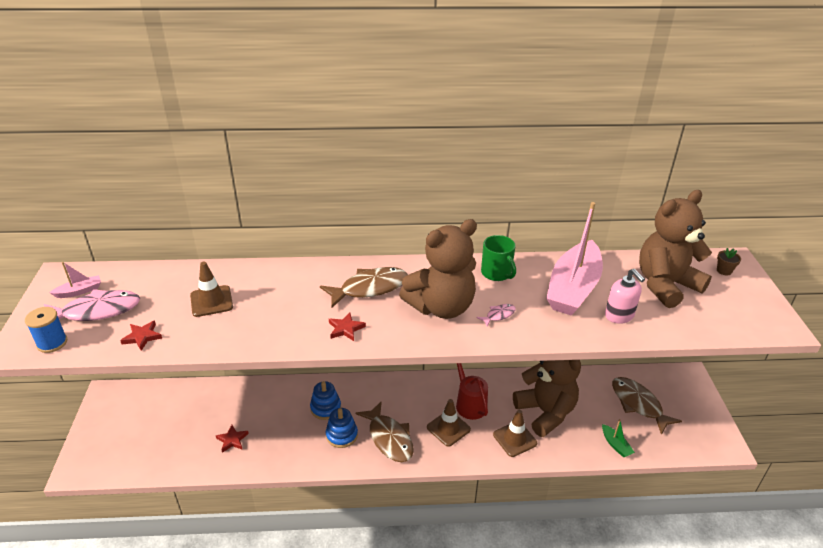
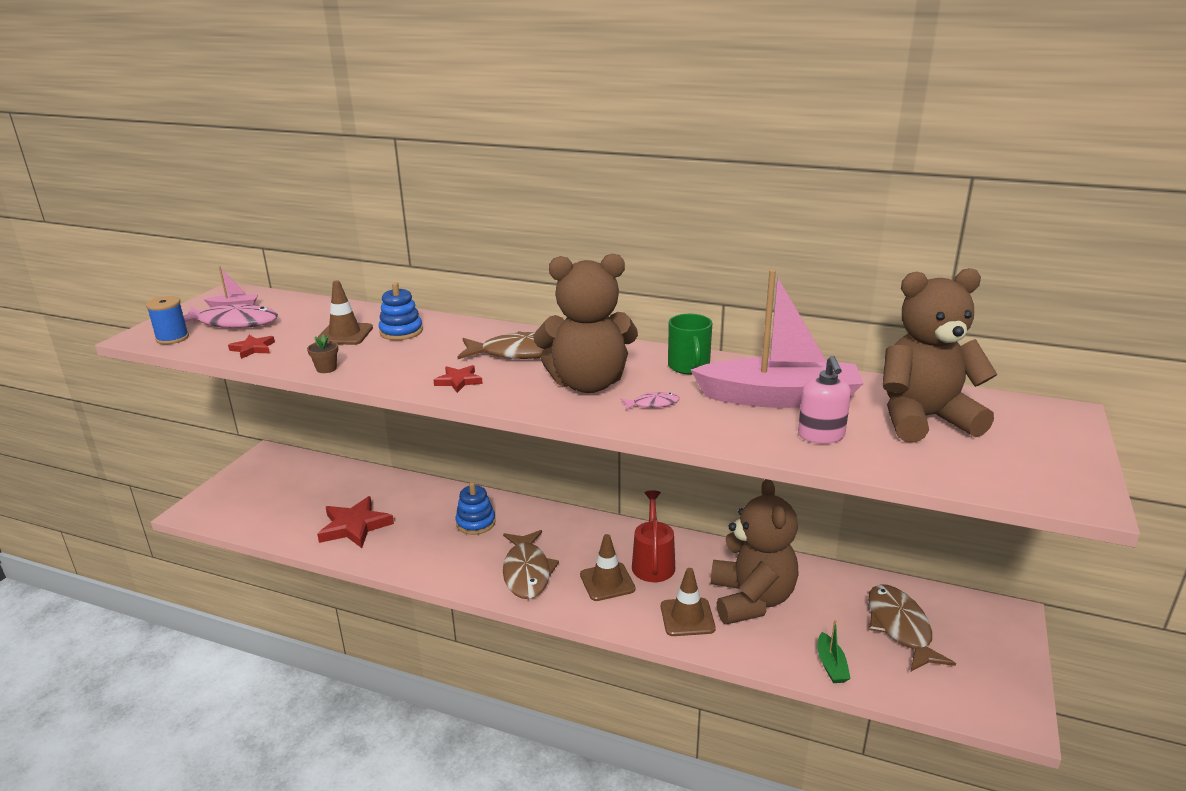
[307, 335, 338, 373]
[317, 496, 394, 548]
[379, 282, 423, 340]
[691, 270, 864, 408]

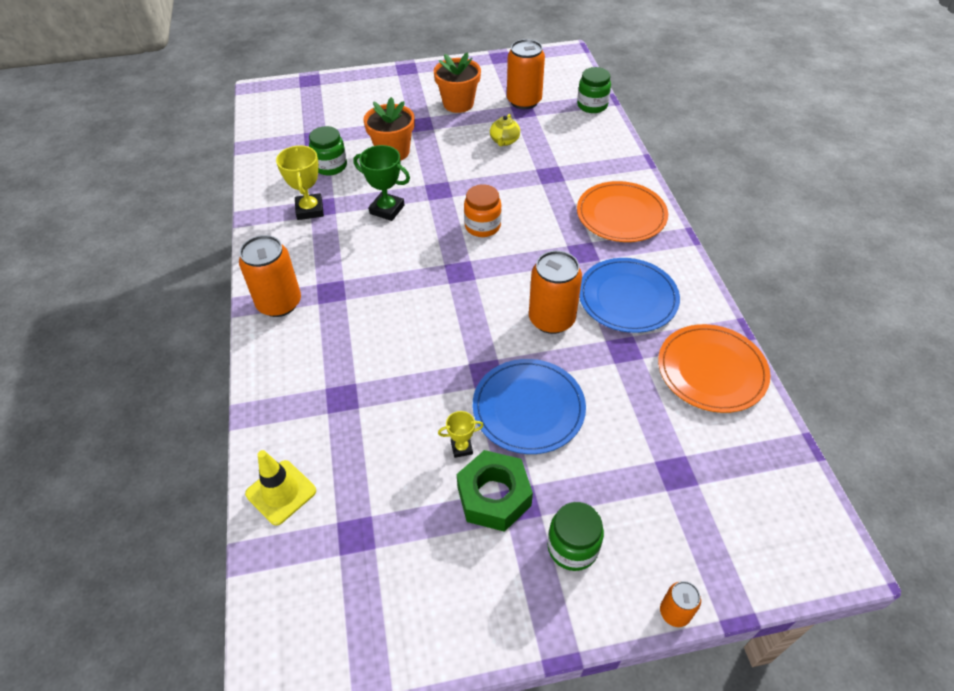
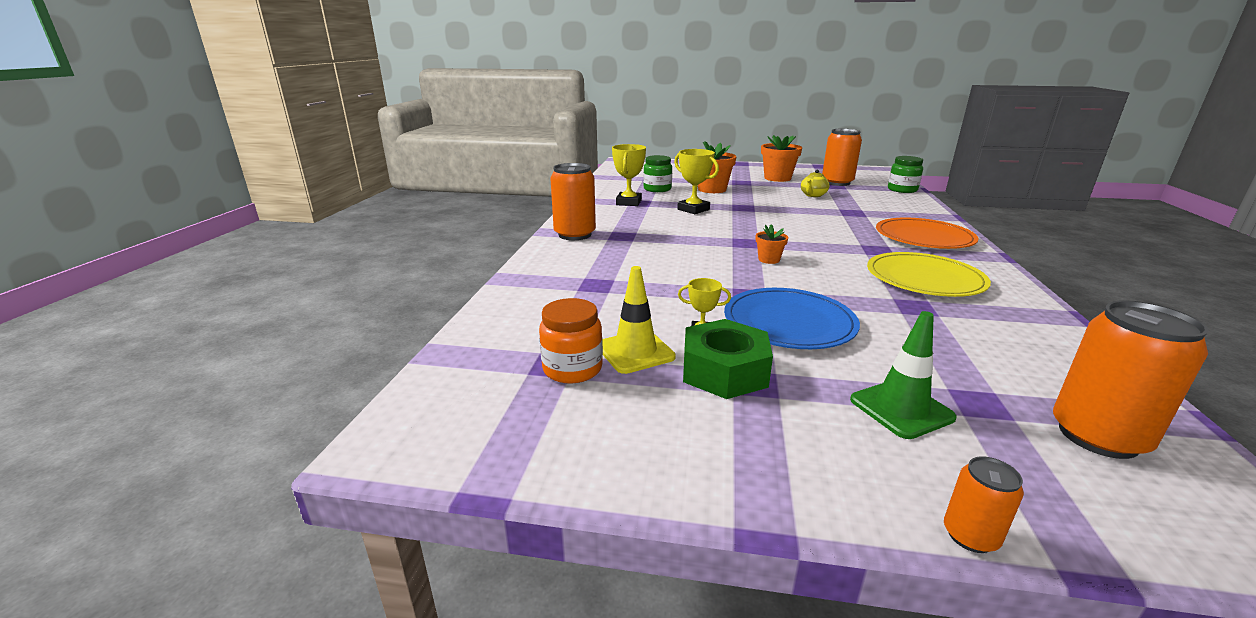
[539, 298, 603, 384]
[602, 266, 676, 374]
[674, 149, 719, 214]
[756, 224, 788, 264]
[850, 311, 957, 439]
[867, 252, 991, 297]
[1053, 301, 1209, 459]
[547, 502, 604, 571] (first image)
[658, 324, 770, 413] (first image)

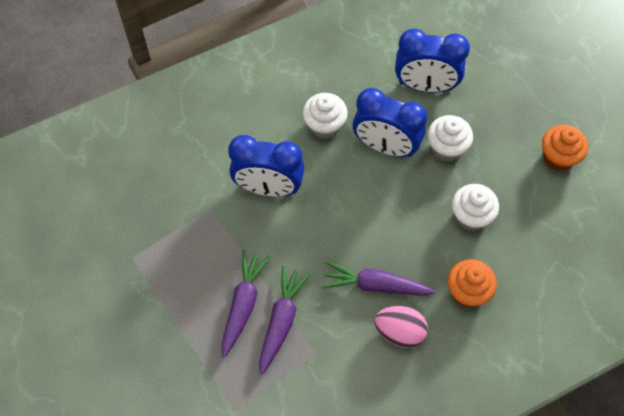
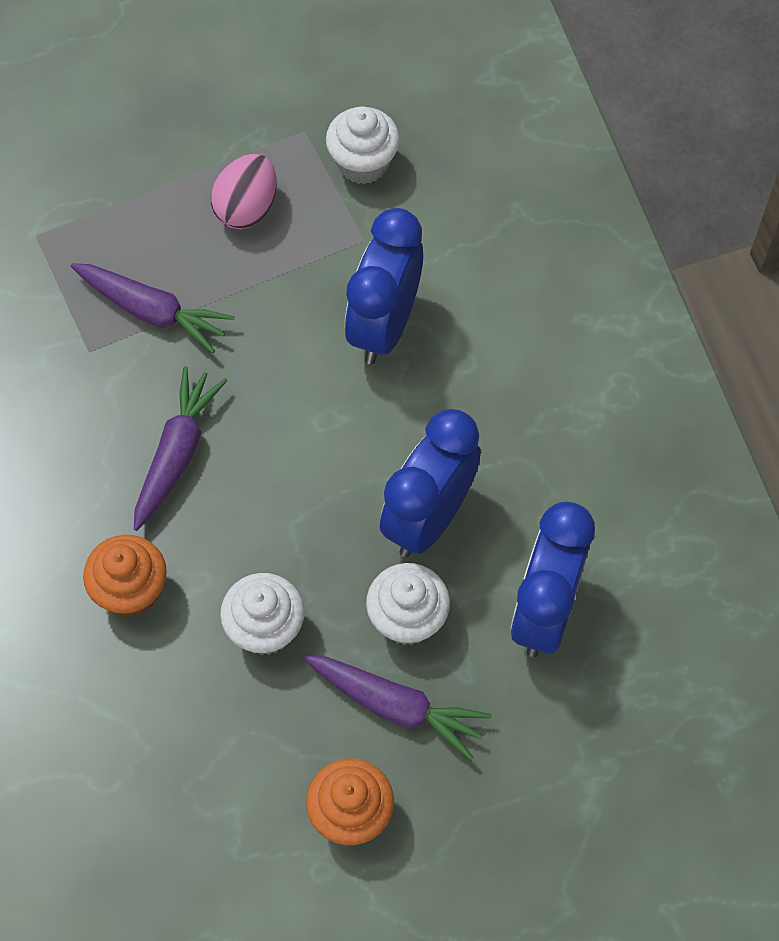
[211, 154, 277, 229]
[304, 655, 491, 760]
[326, 106, 400, 184]

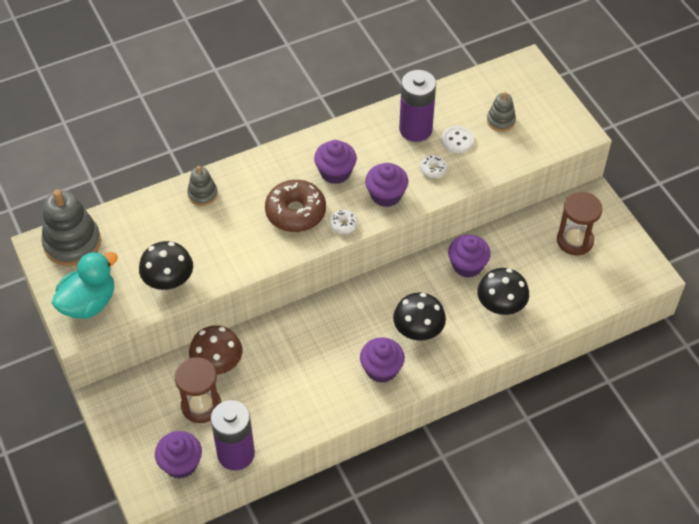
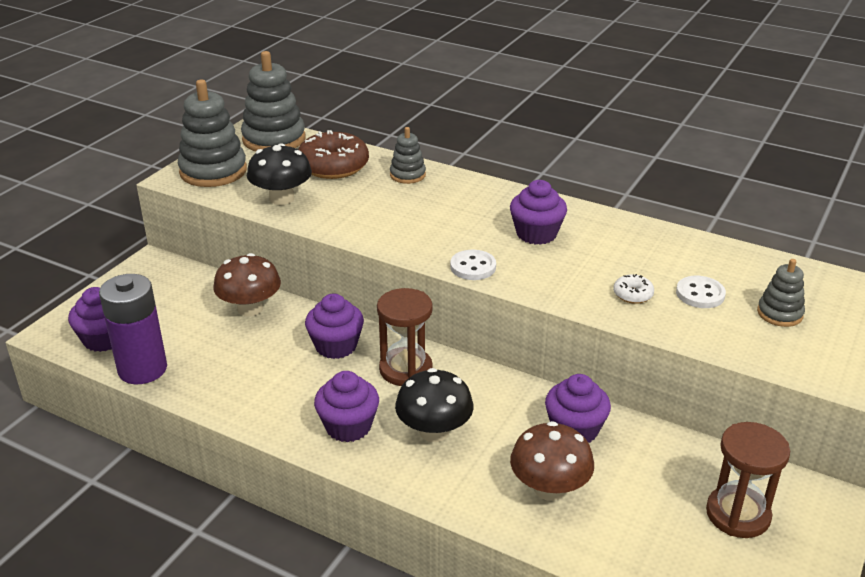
[178, 79, 247, 187]
[298, 130, 369, 179]
[305, 294, 364, 359]
[377, 288, 433, 386]
[450, 250, 496, 280]
[510, 421, 594, 501]
[399, 70, 436, 142] (first image)

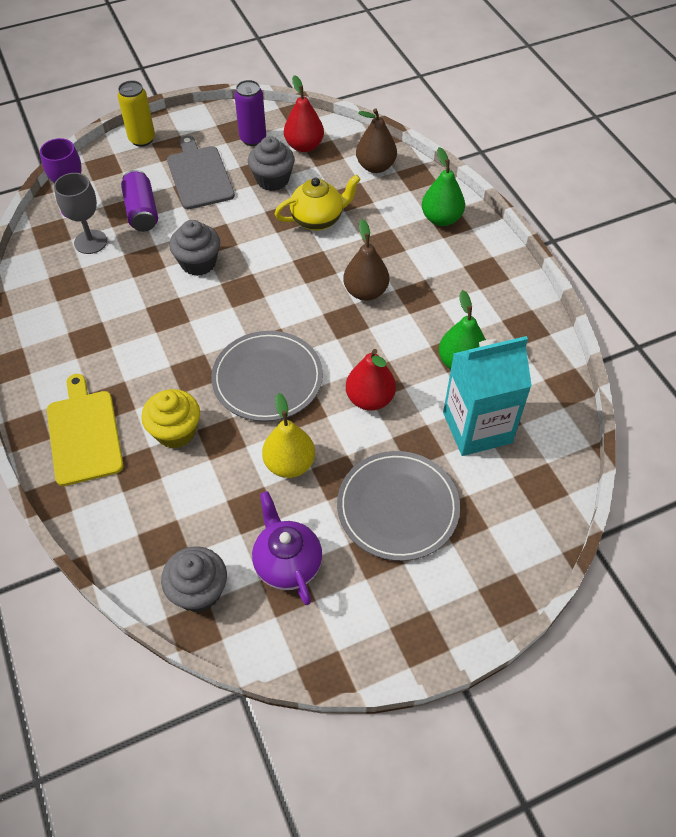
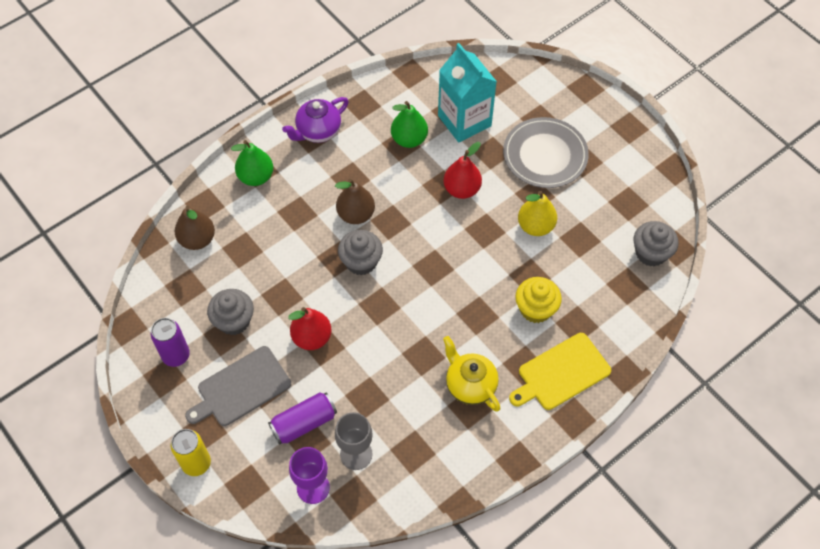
[282, 97, 349, 143]
[288, 307, 332, 350]
[338, 230, 383, 275]
[443, 336, 501, 412]
[211, 331, 323, 421] (first image)

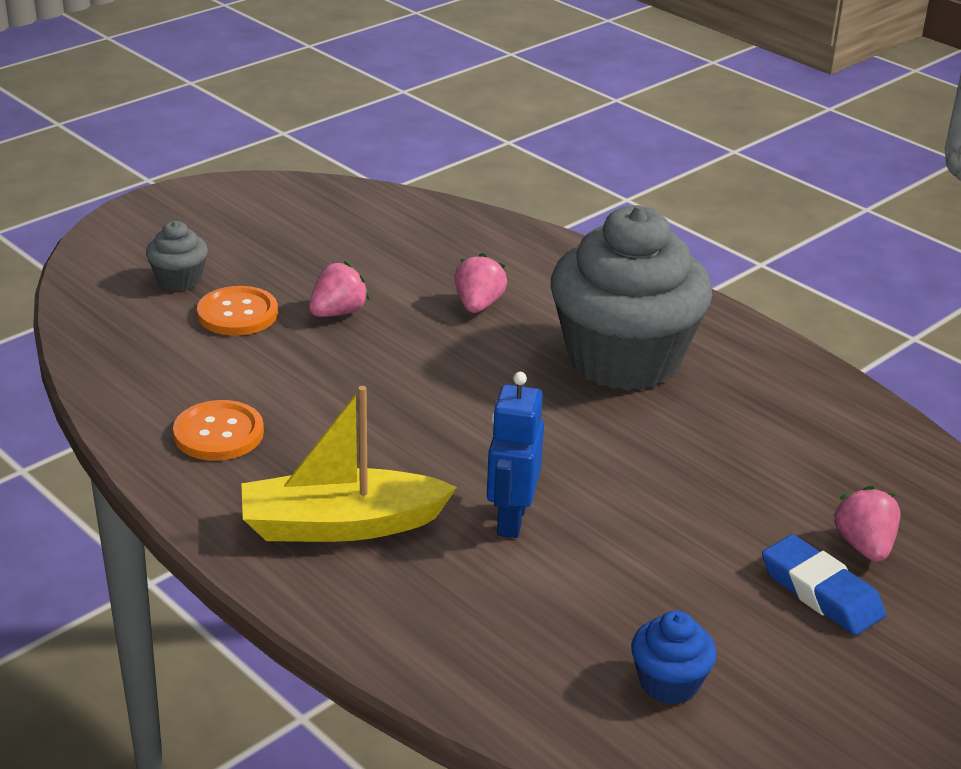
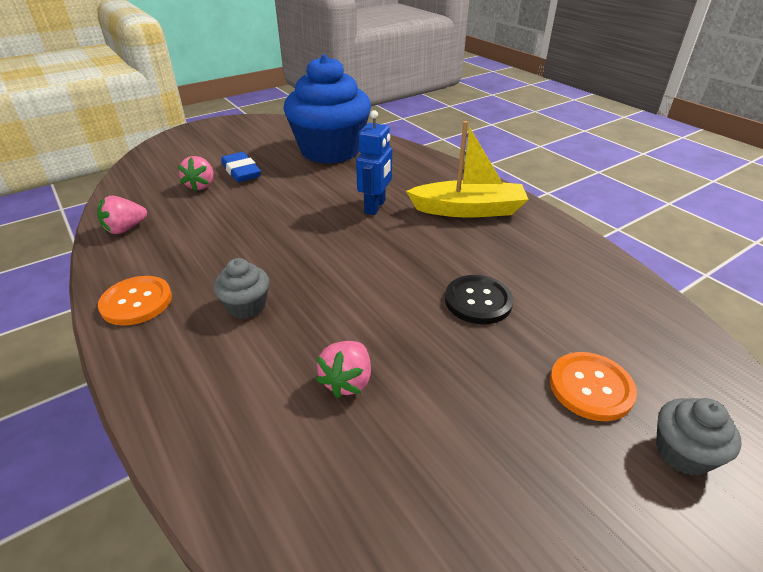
[97, 196, 147, 234]
[98, 276, 172, 326]
[213, 258, 269, 319]
[283, 54, 371, 164]
[445, 275, 514, 324]

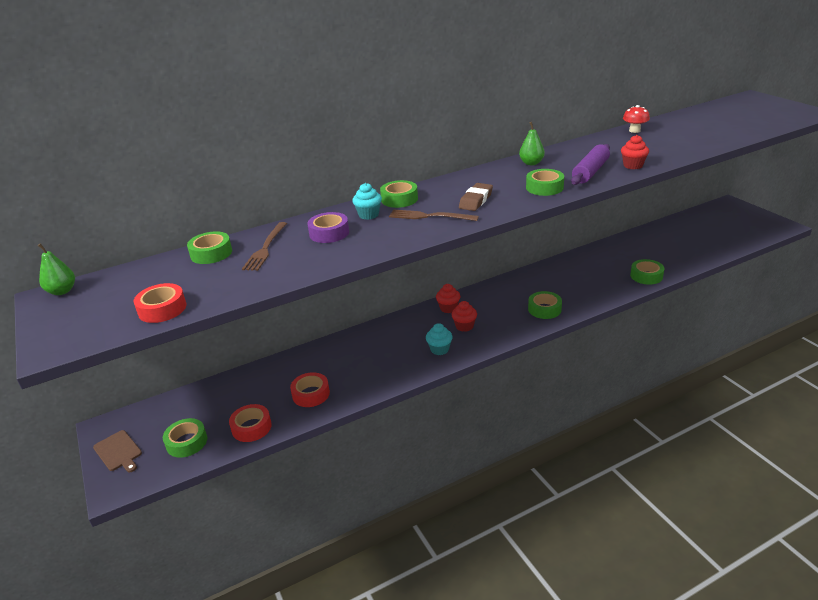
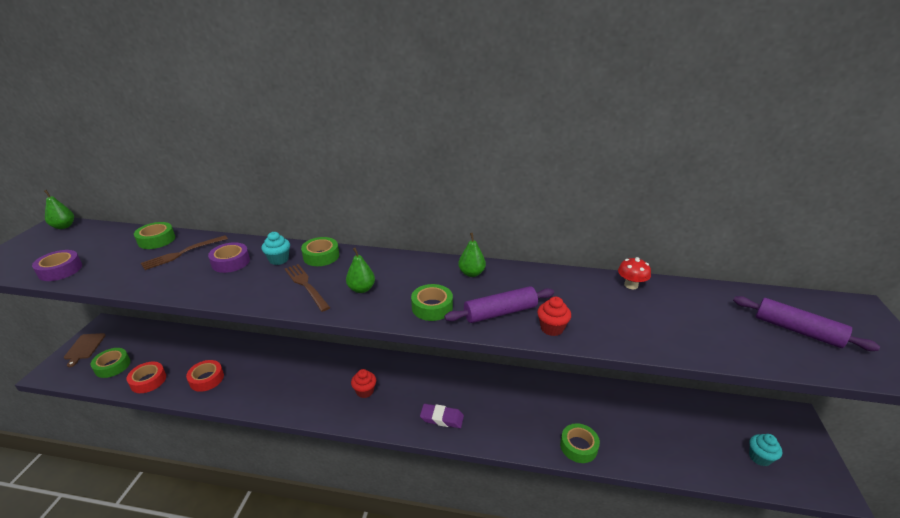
[32, 250, 82, 281]
[346, 248, 375, 293]
[420, 404, 464, 428]
[733, 296, 880, 351]
[749, 434, 782, 466]
[436, 284, 460, 313] (first image)

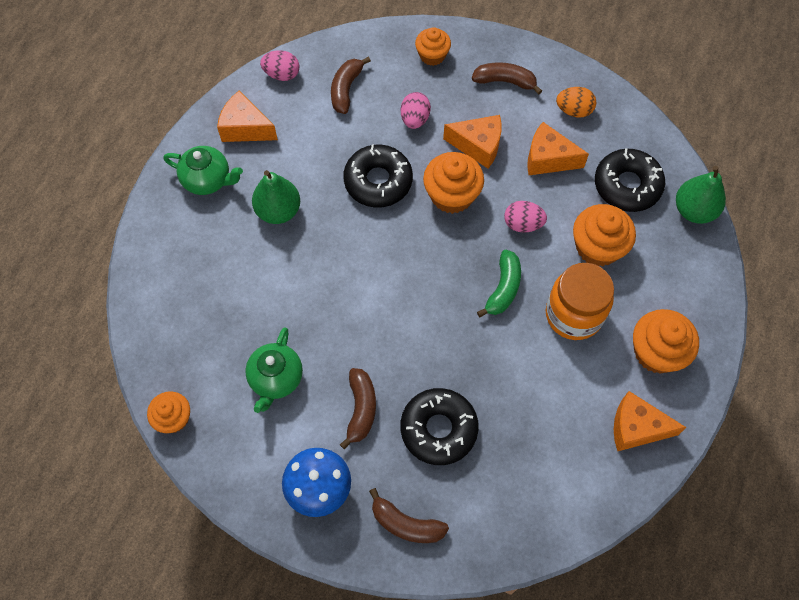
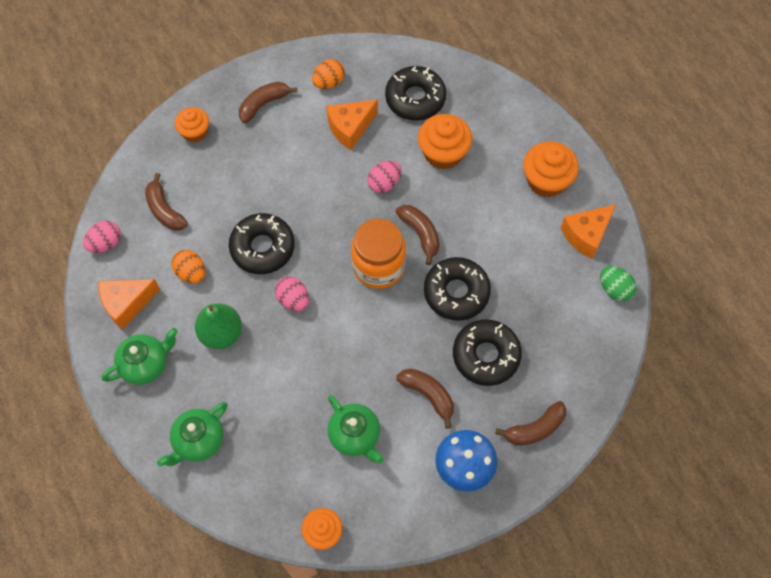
[157, 402, 227, 467]
[171, 250, 205, 284]
[275, 277, 309, 311]
[351, 218, 406, 289]
[396, 205, 440, 265]
[424, 257, 491, 321]
[600, 266, 636, 301]
[423, 152, 484, 214] (first image)
[443, 115, 502, 169] (first image)
[676, 166, 726, 224] (first image)

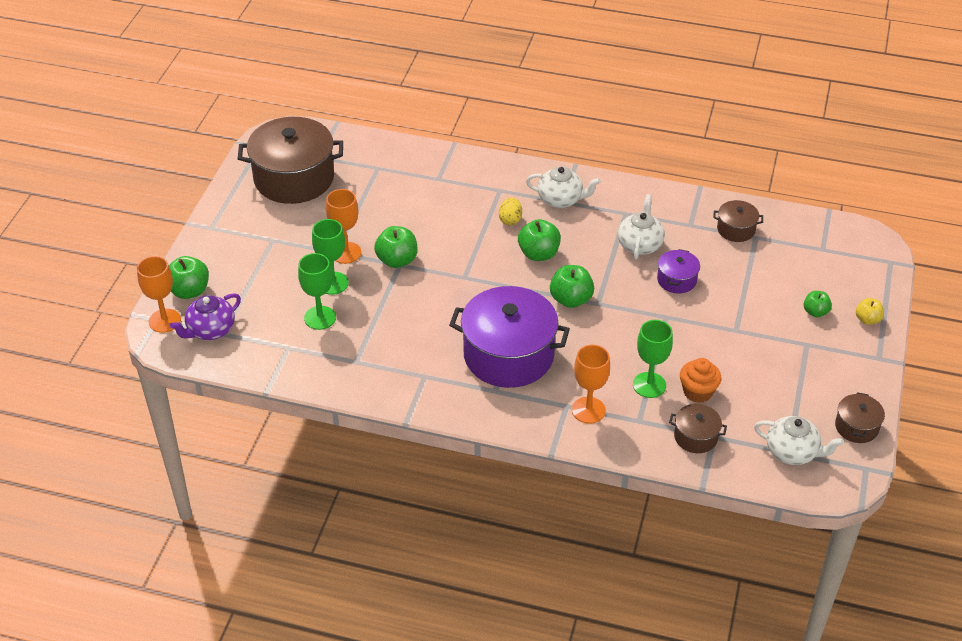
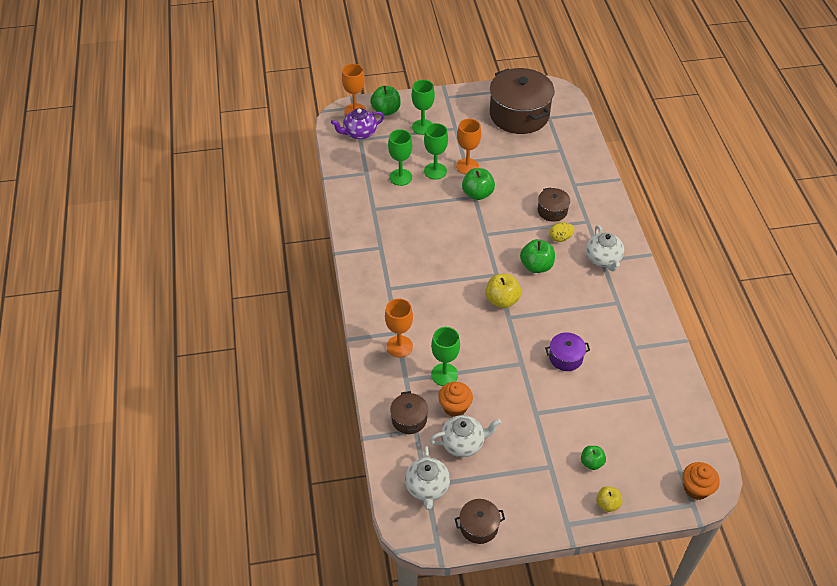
[331, 108, 385, 140]
[412, 80, 435, 135]
[430, 415, 501, 457]
[485, 274, 521, 308]
[538, 187, 570, 222]
[683, 462, 720, 500]
[449, 286, 570, 388] (first image)

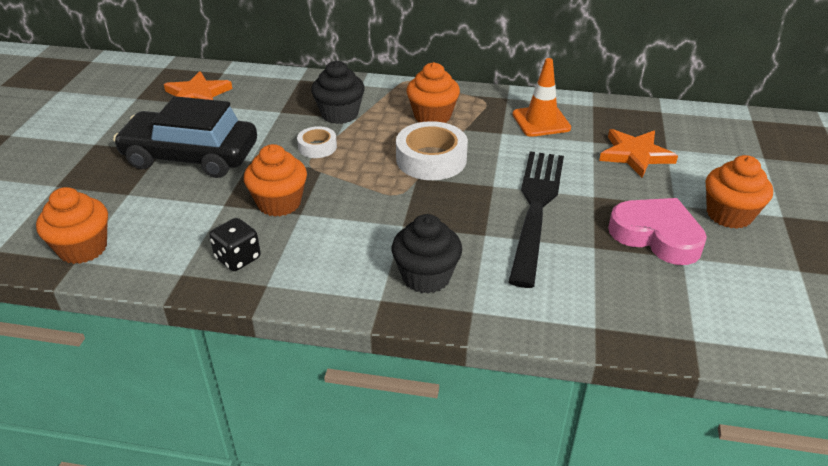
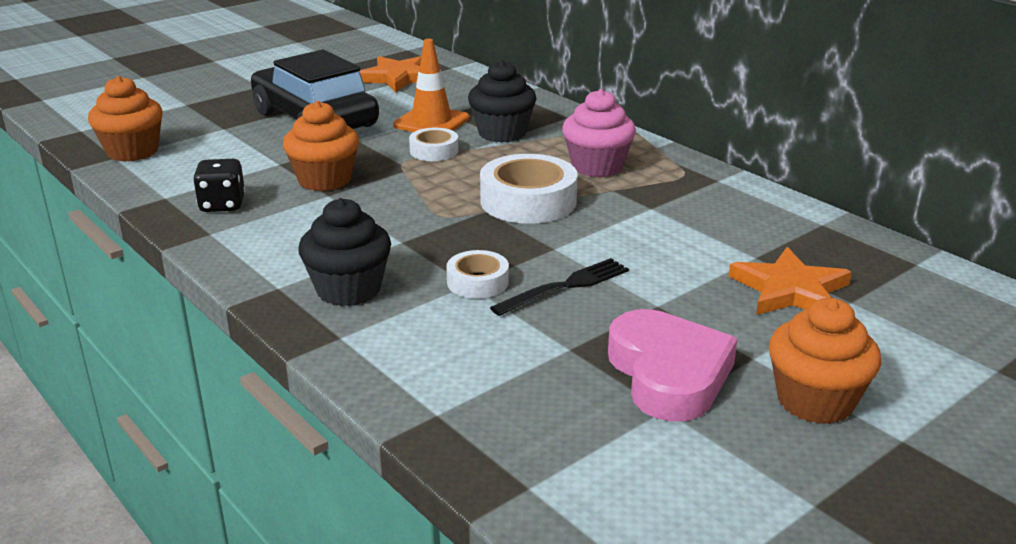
[393, 39, 469, 132]
[446, 250, 509, 298]
[490, 258, 629, 316]
[562, 89, 636, 177]

